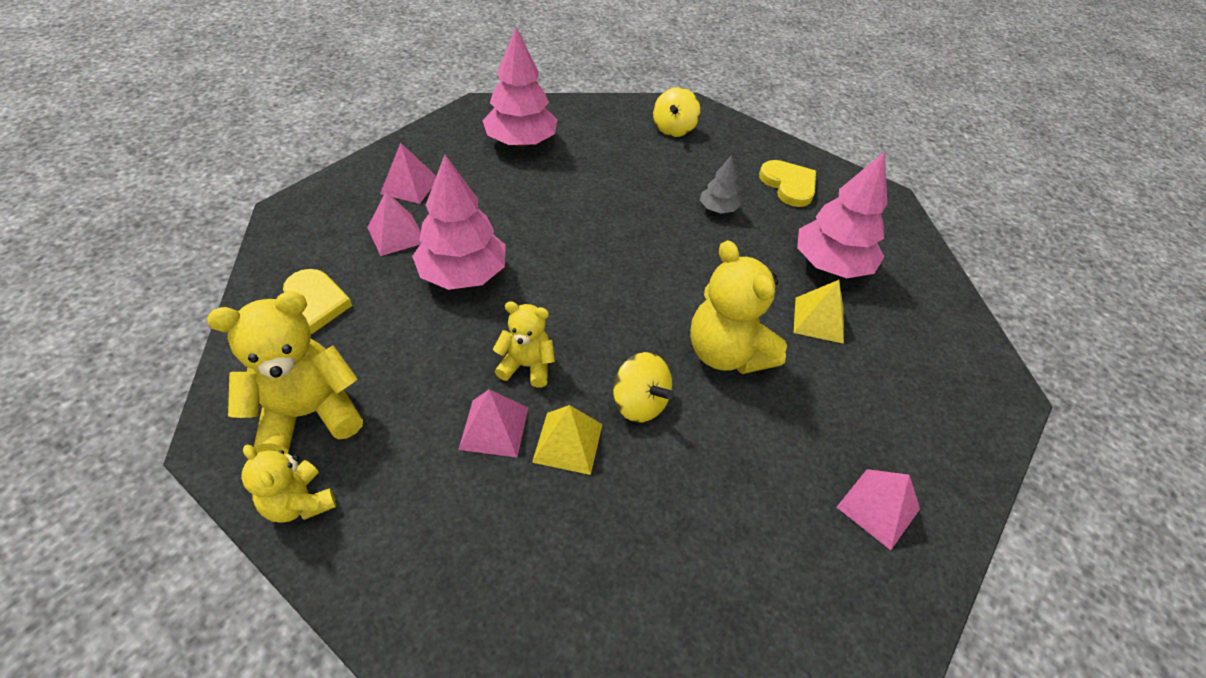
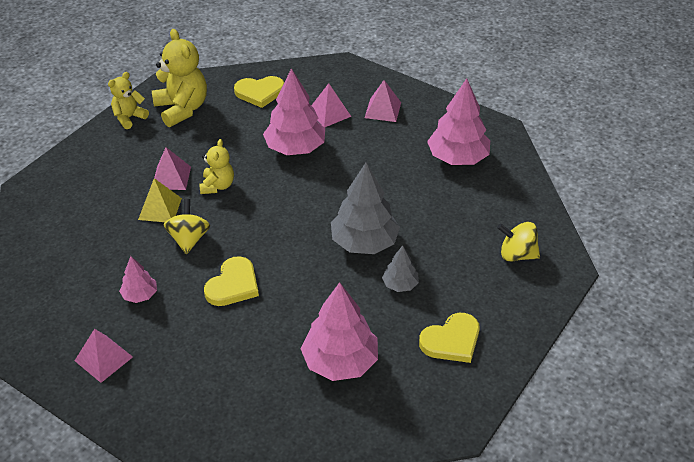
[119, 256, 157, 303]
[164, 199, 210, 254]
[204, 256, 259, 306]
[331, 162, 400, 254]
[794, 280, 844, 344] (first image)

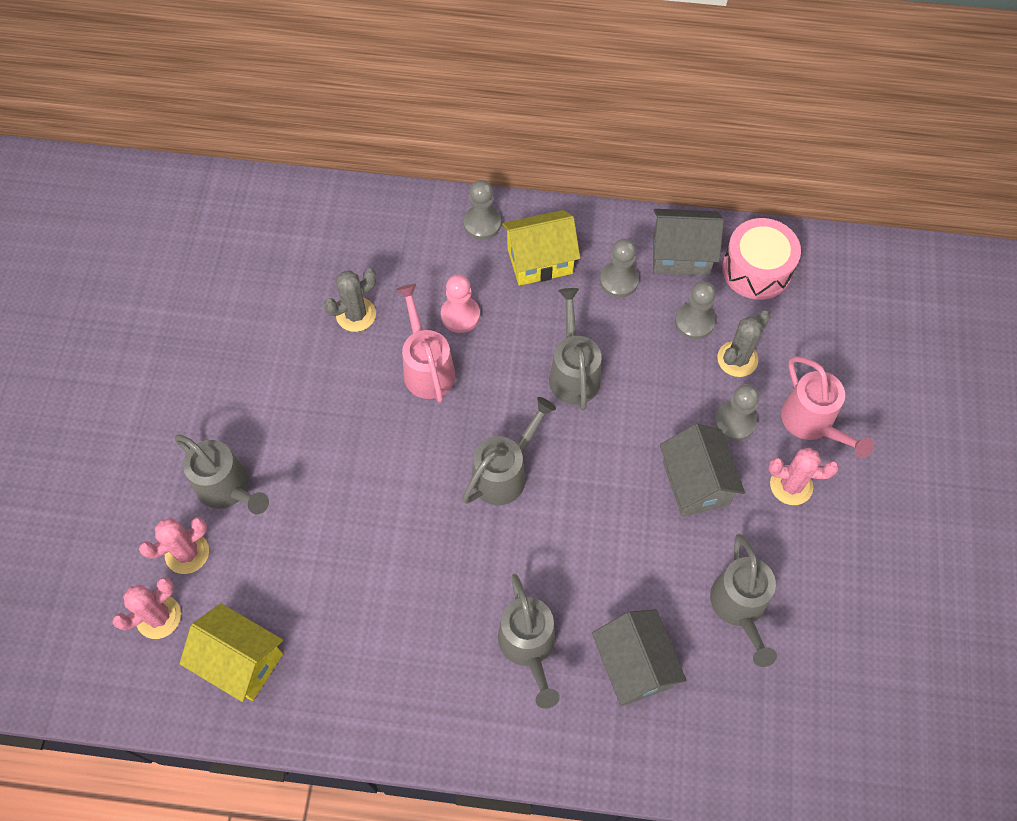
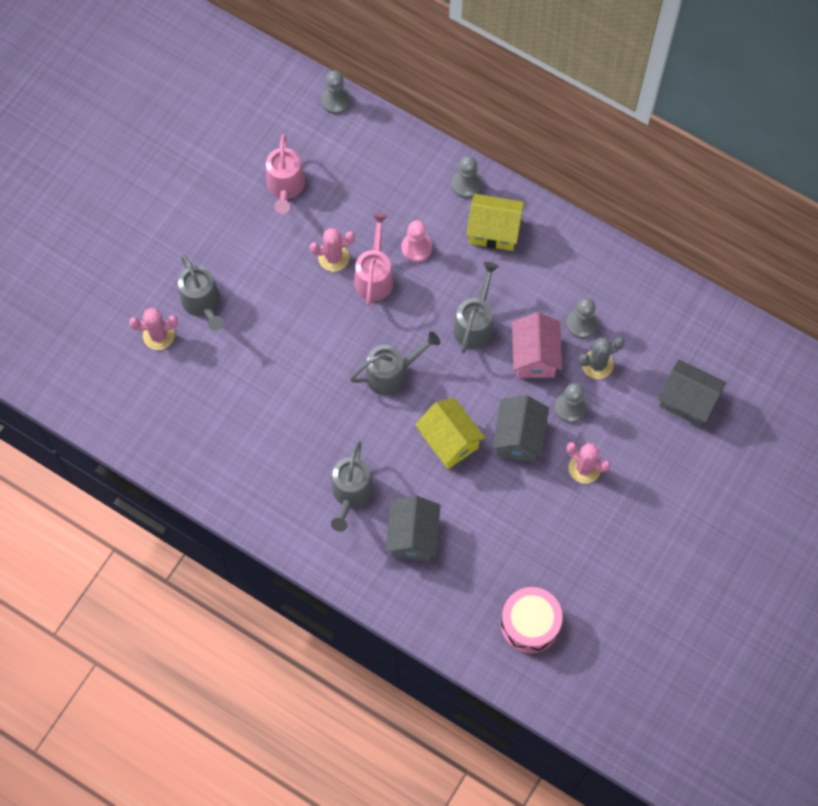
[266, 134, 305, 214]
[310, 228, 355, 272]
[321, 71, 351, 114]
[415, 398, 486, 469]
[501, 587, 563, 653]
[512, 312, 562, 378]
[658, 359, 726, 427]
[324, 268, 376, 332] (first image)
[710, 534, 777, 667] (first image)

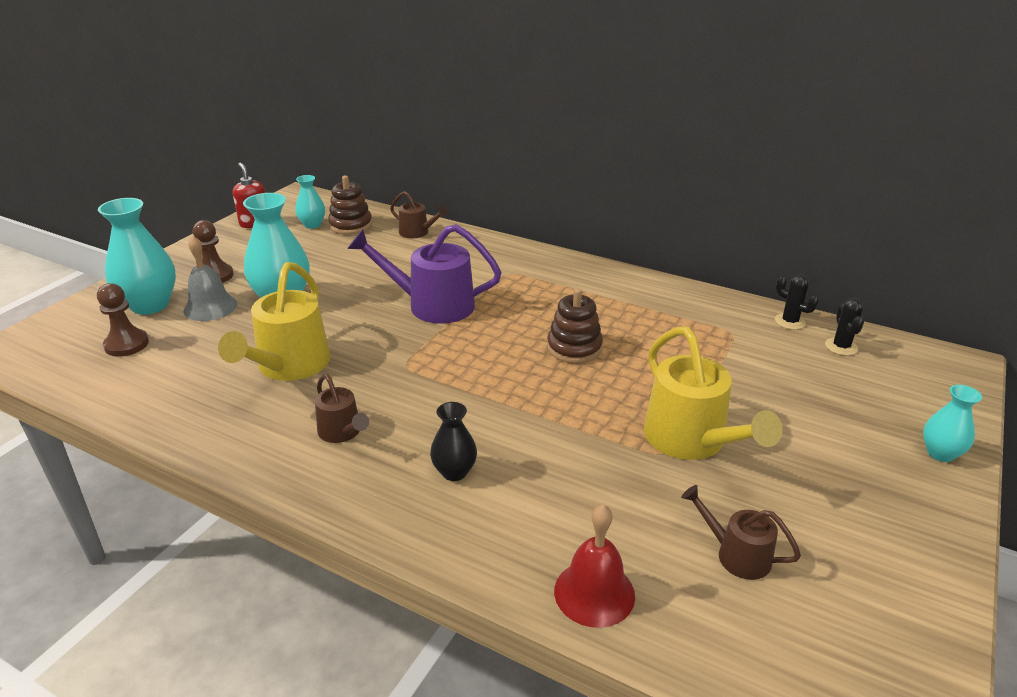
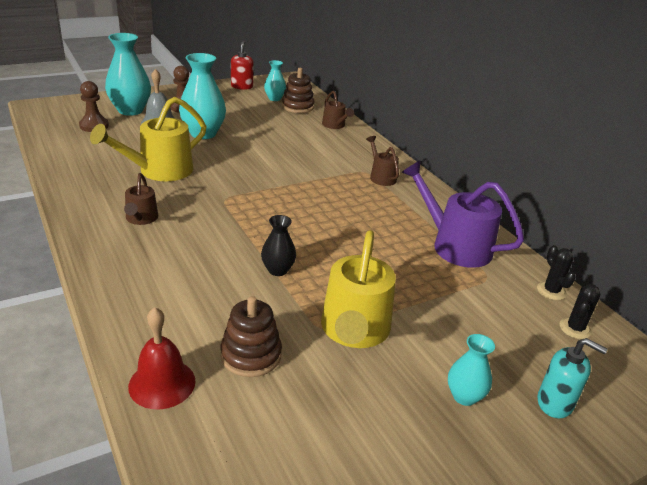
[220, 296, 282, 377]
[261, 215, 296, 276]
[366, 136, 399, 186]
[401, 160, 524, 268]
[448, 334, 495, 406]
[537, 338, 608, 418]

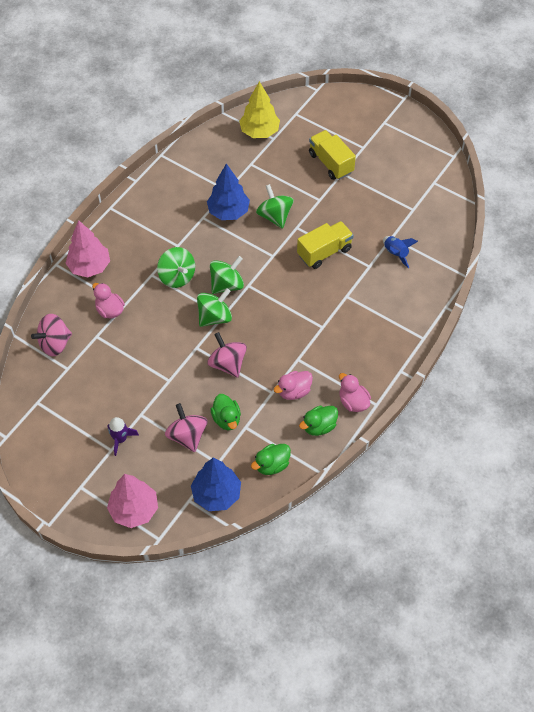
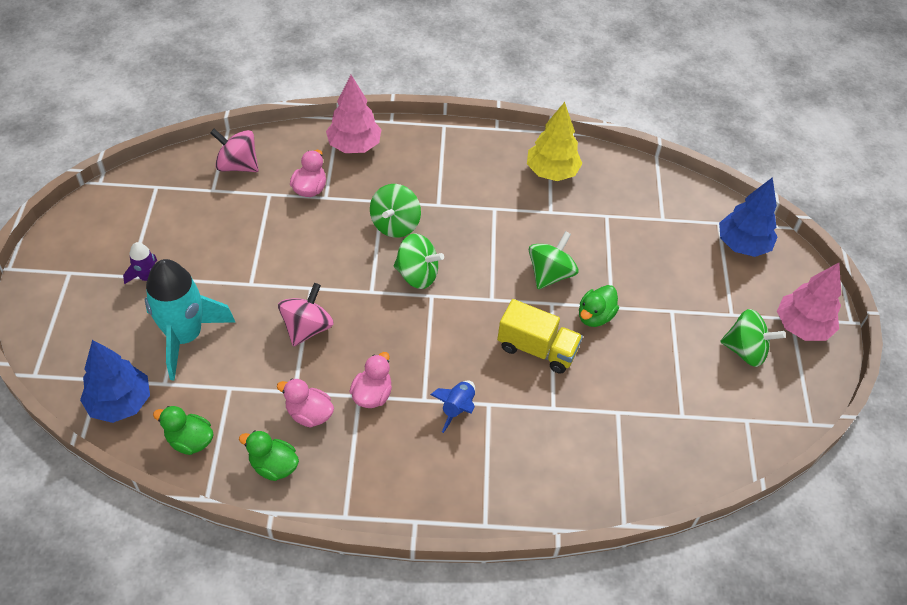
[144, 259, 235, 381]
[349, 352, 392, 408]
[430, 380, 475, 433]
[527, 102, 583, 181]
[579, 285, 619, 327]
[719, 177, 778, 257]
[720, 309, 786, 367]
[777, 263, 841, 341]
[309, 130, 356, 180] (first image)

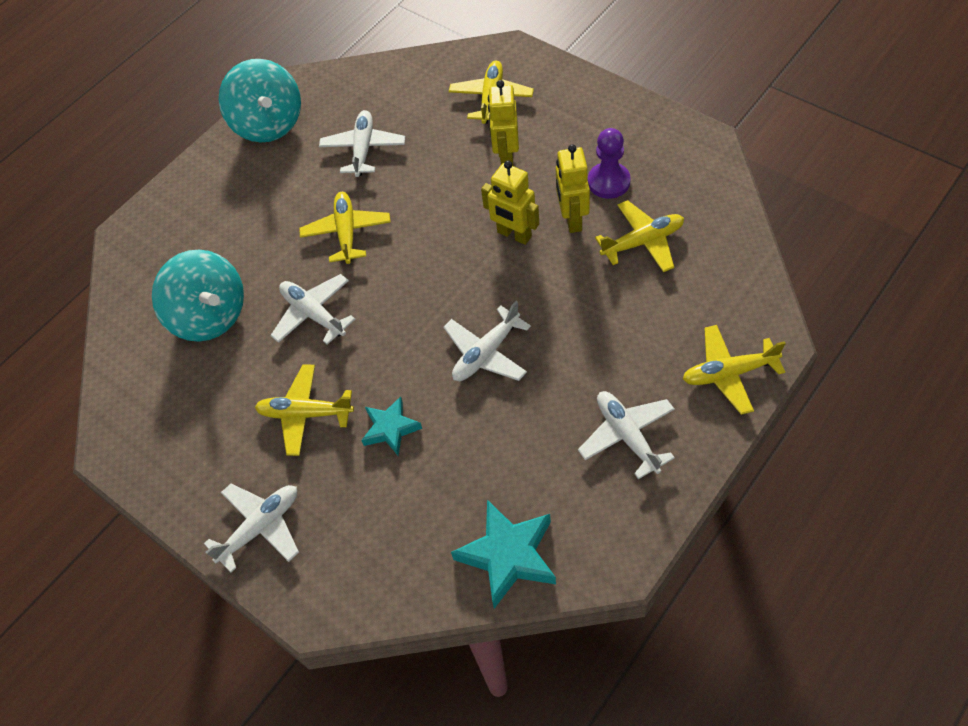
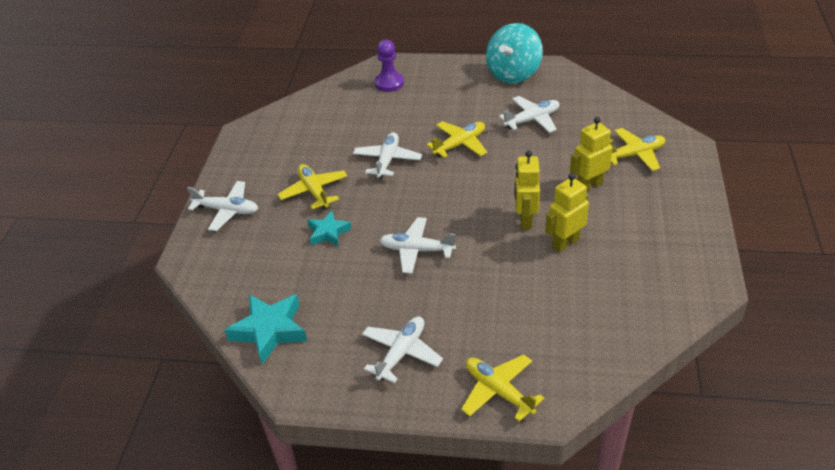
[375, 40, 404, 92]
[152, 250, 244, 342] (first image)
[595, 200, 684, 272] (first image)

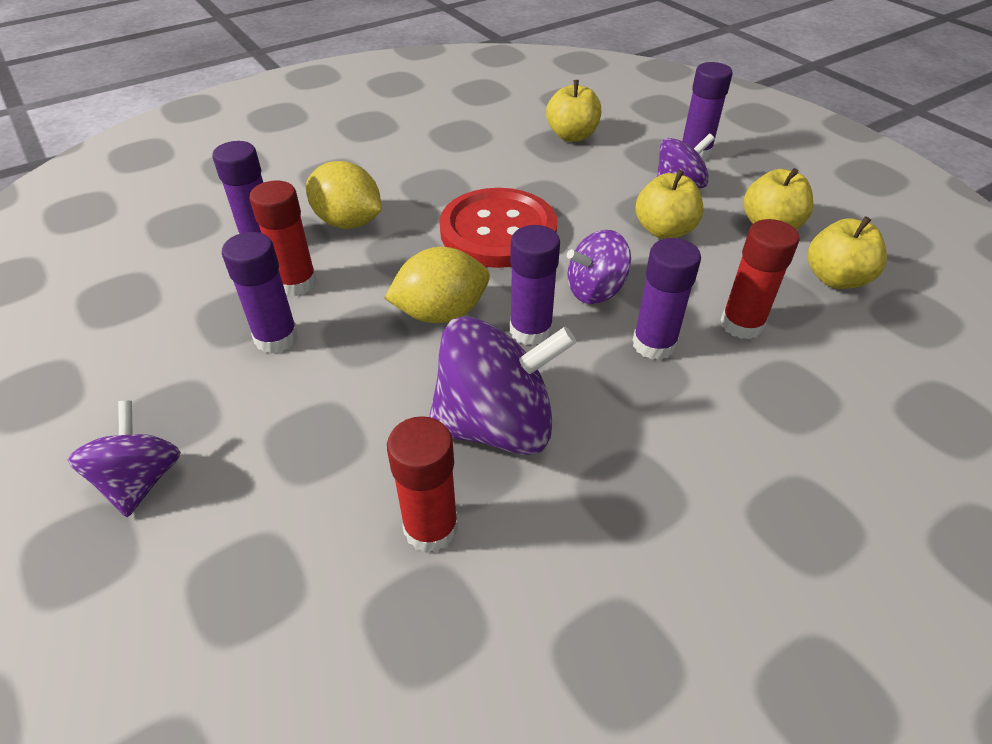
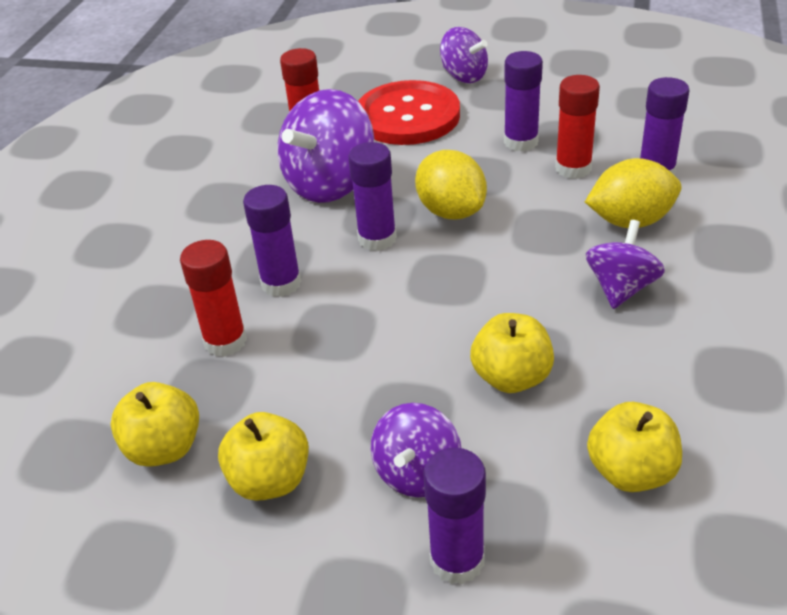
[358, 80, 460, 145]
[415, 150, 487, 219]
[470, 313, 554, 393]
[586, 220, 665, 309]

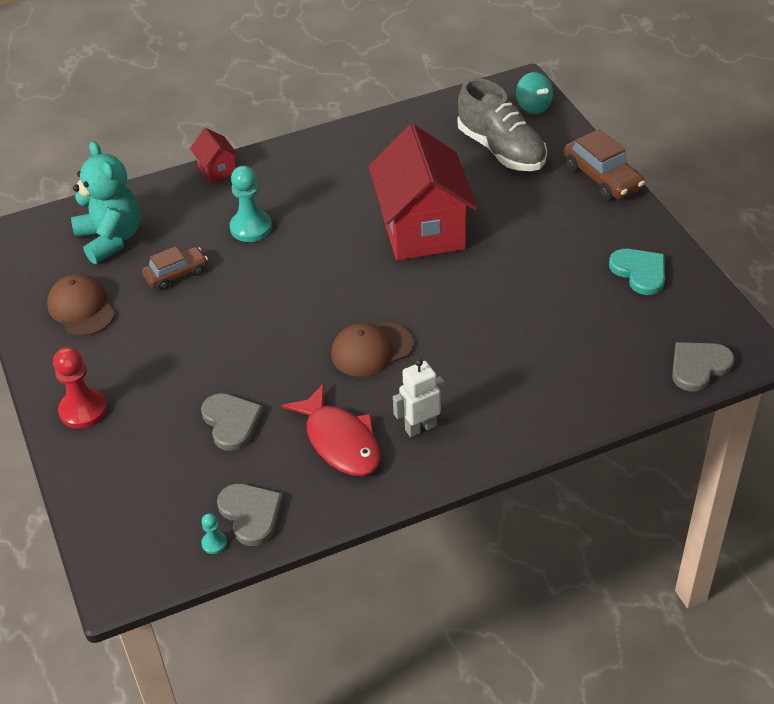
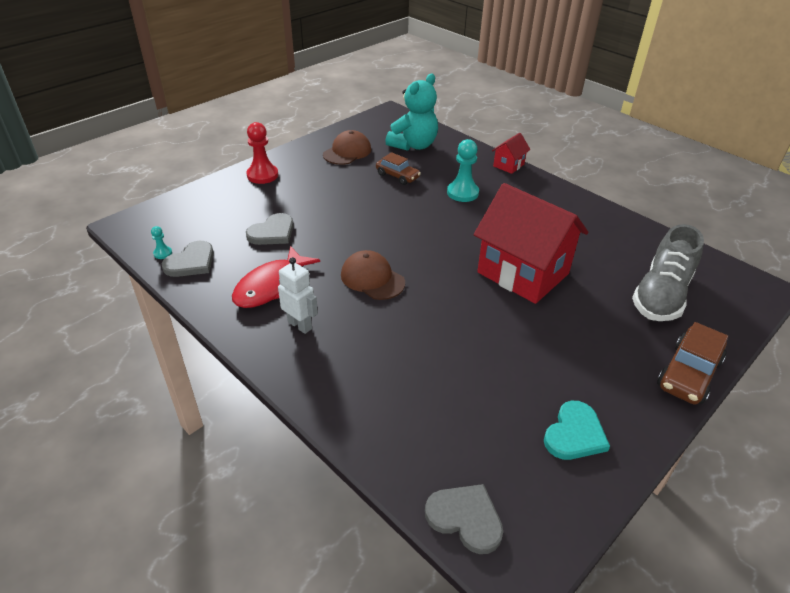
[474, 183, 588, 304]
[516, 72, 553, 114] (first image)

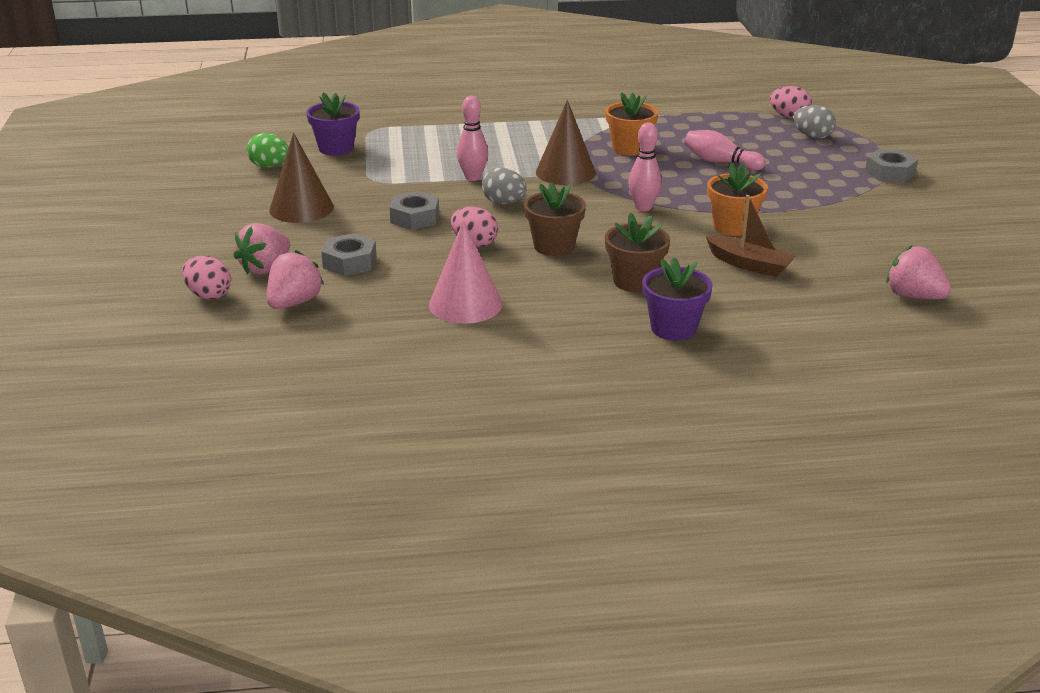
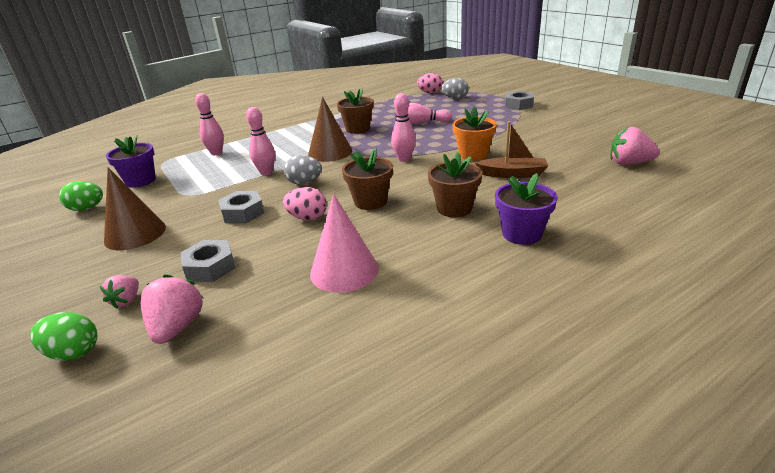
[30, 312, 98, 361]
[100, 275, 139, 309]
[195, 93, 224, 155]
[337, 89, 374, 134]

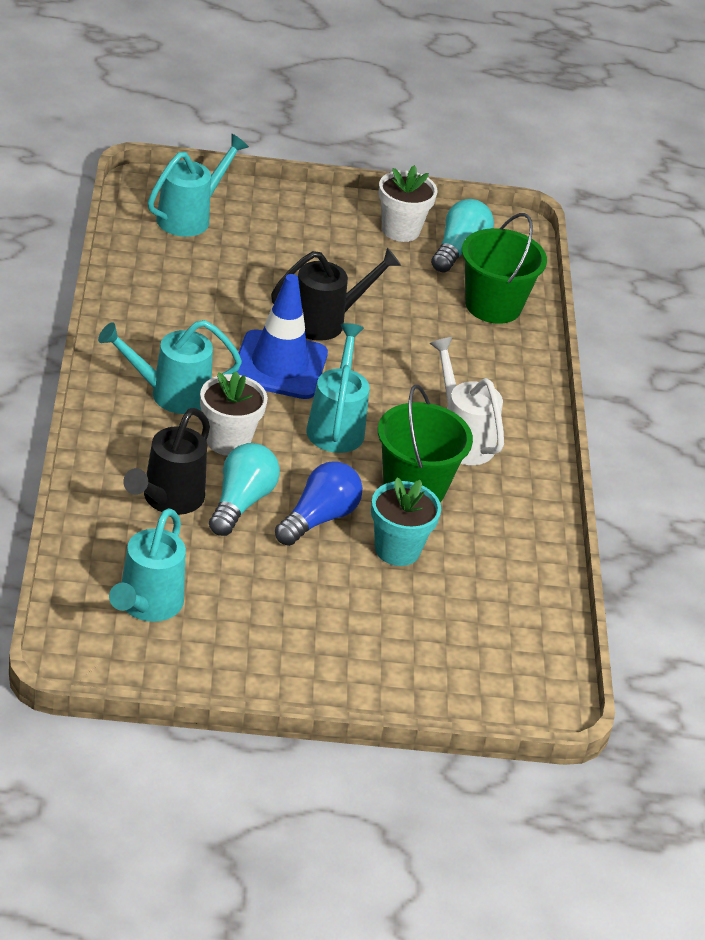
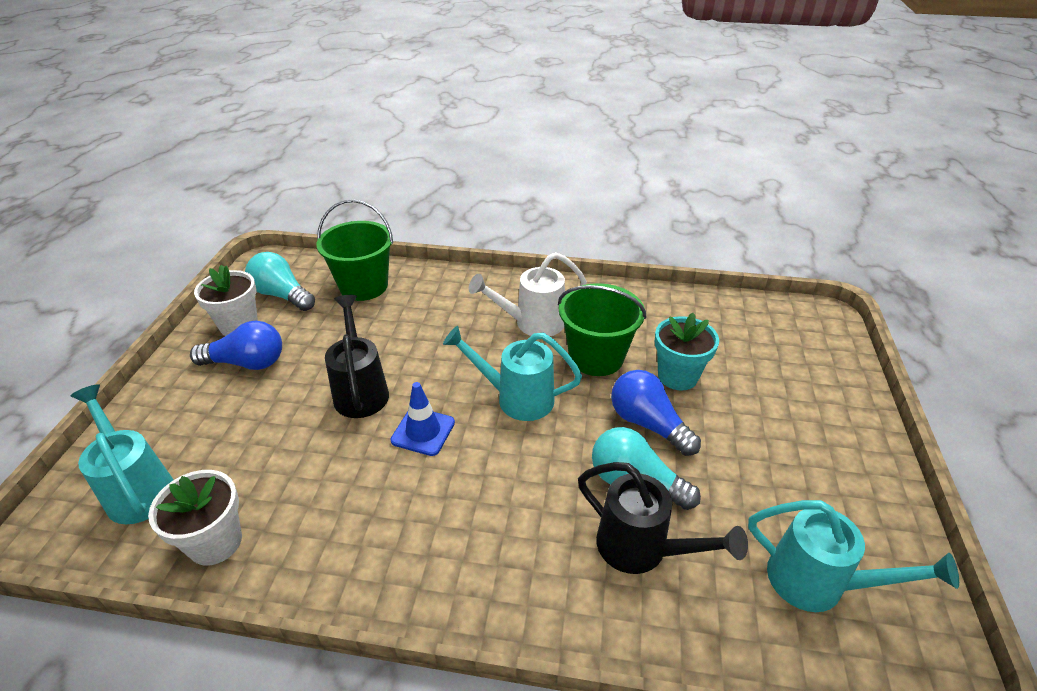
[148, 470, 242, 566]
[190, 321, 282, 370]
[391, 382, 455, 456]
[98, 320, 242, 414] (first image)

